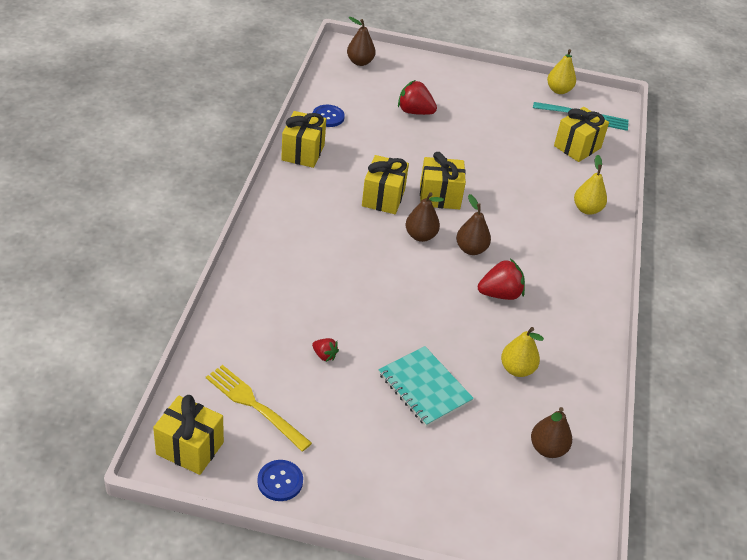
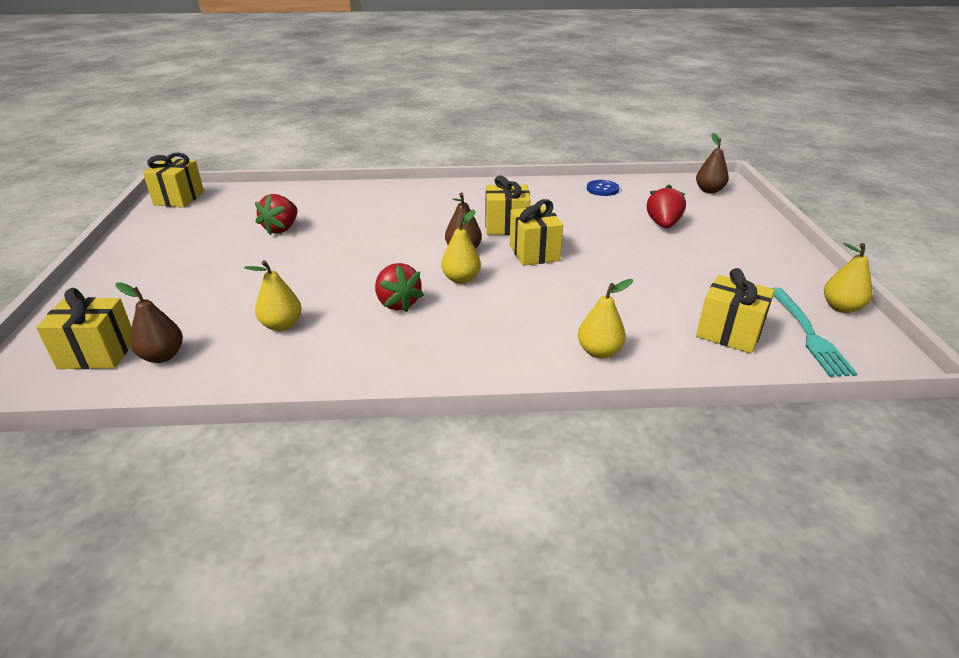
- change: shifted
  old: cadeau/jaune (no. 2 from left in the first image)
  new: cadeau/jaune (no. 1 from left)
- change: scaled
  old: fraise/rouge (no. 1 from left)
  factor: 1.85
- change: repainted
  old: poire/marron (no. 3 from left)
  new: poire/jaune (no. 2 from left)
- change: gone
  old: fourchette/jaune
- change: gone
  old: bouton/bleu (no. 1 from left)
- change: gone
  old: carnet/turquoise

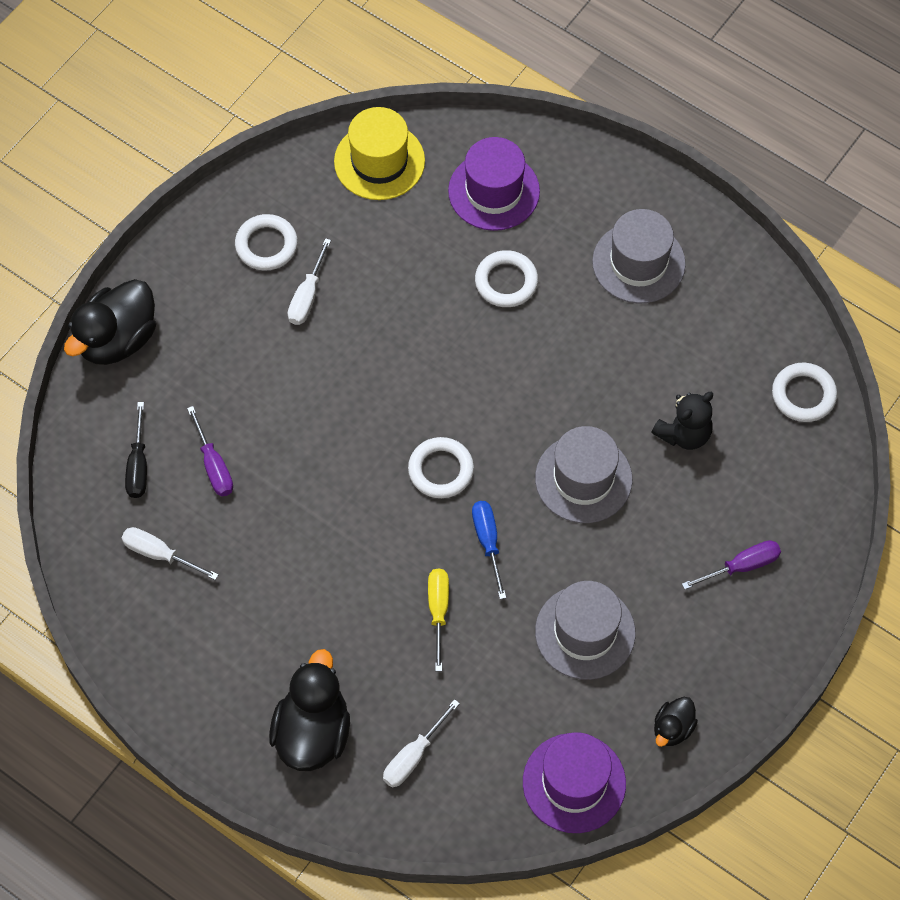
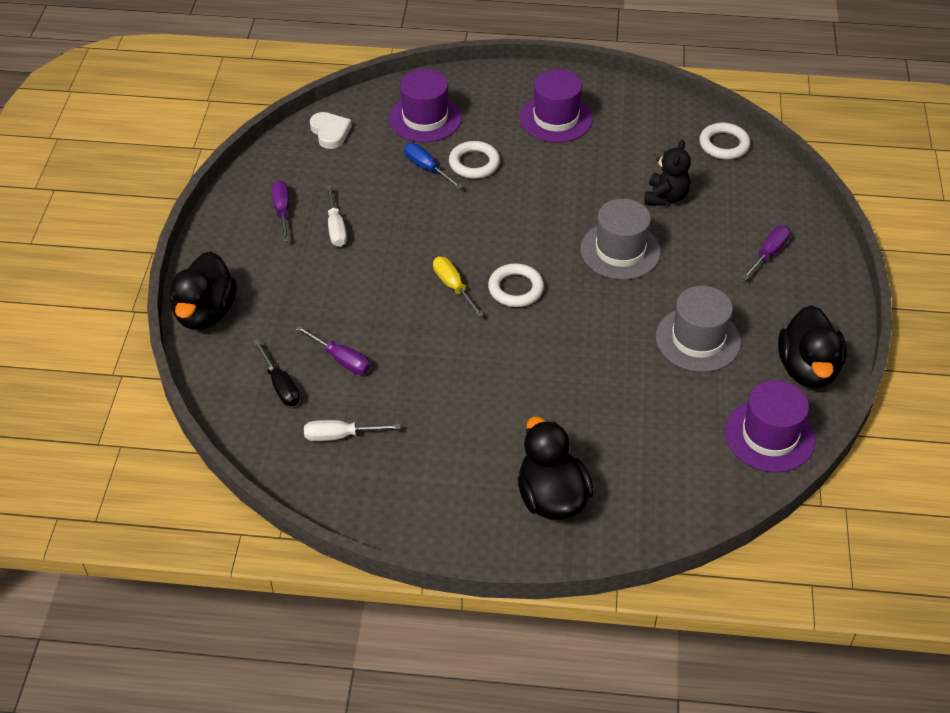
- change: swapped
  old: anneau/blanc (no. 1 from left)
  new: tournevis/violet (no. 1 from left)
- change: swapped
  old: chapeau/jaune
  new: cœur/blanc
- change: shifted
  old: tournevis/bleu
- change: shifted
  old: tournevis/jaune
- change: repainted
  old: chapeau/gris (no. 3 from left)
  new: chapeau/violet (no. 2 from left)
- change: scaled
  old: canard/noir (no. 3 from left)
  factor: 1.95
- change: gone
  old: tournevis/blanc (no. 3 from left)

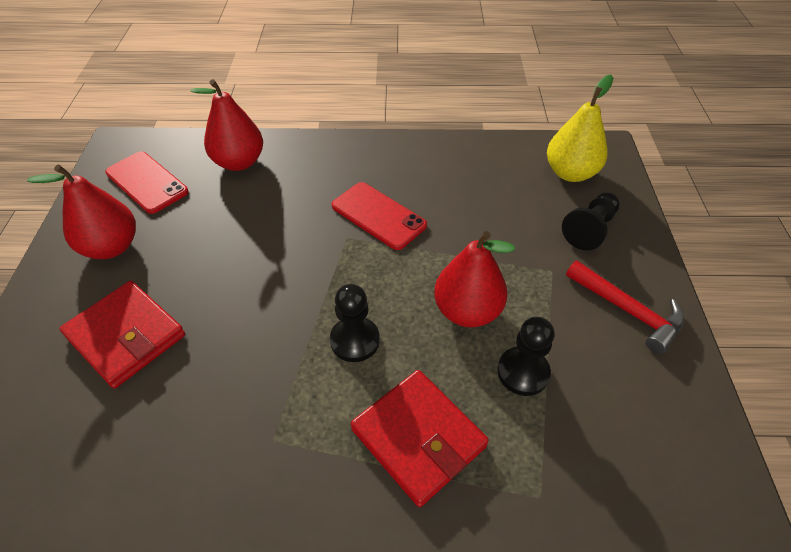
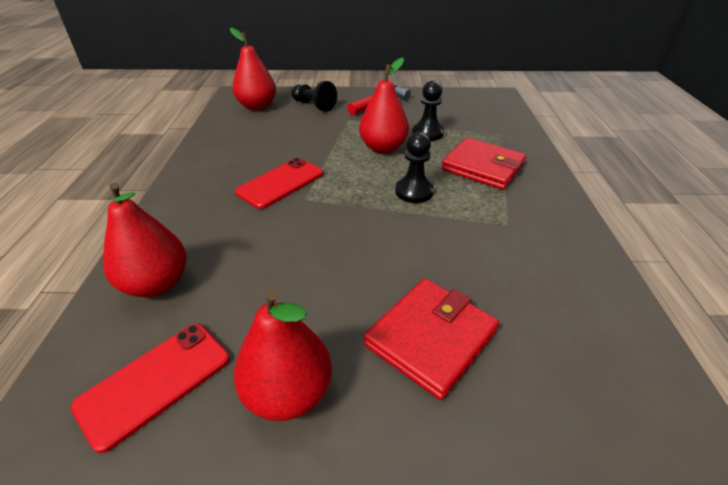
- change: repainted
  old: poire/jaune
  new: poire/rouge (no. 2 from left)
- change: rotated
  old: portefeuille/rouge (no. 2 from left)
  degrees: 75

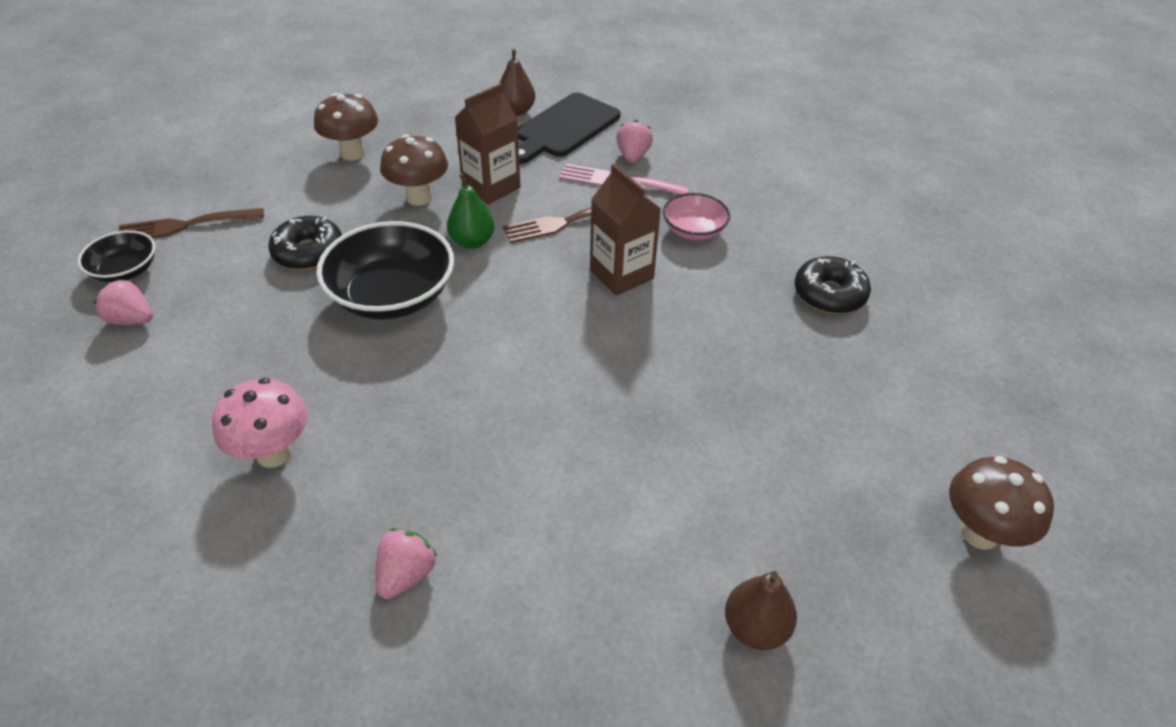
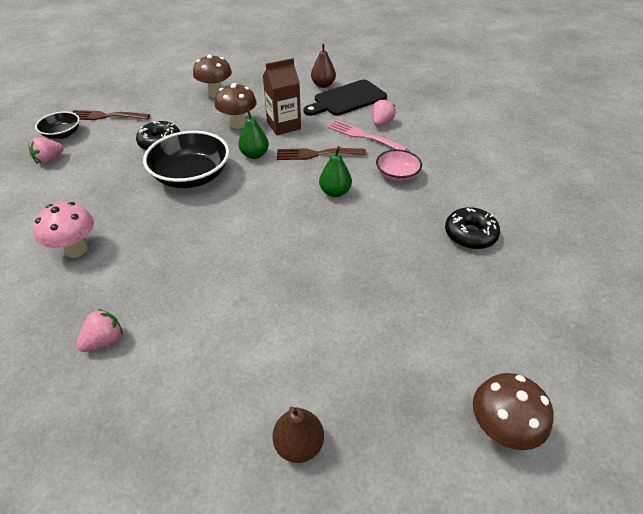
- change: rotated
  old: fraise/rose (no. 1 from left)
  degrees: -90
- change: swapped
  old: brique de lait/marron (no. 2 from left)
  new: poire/vert (no. 2 from left)

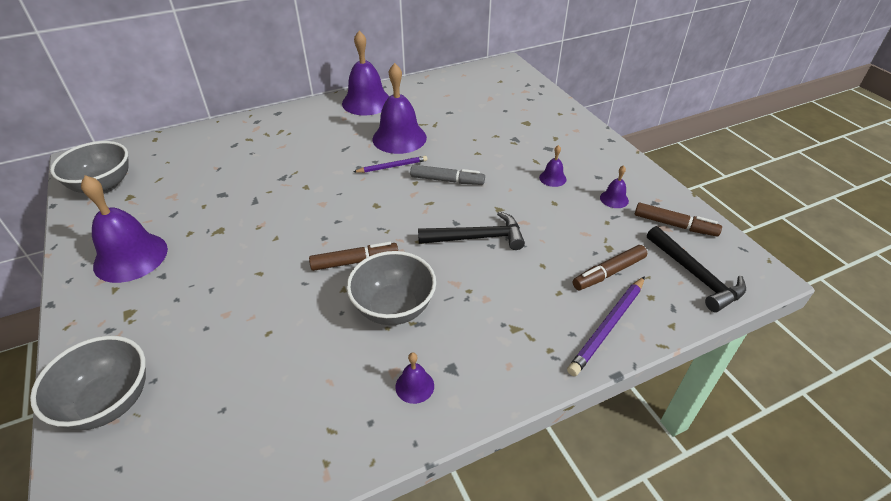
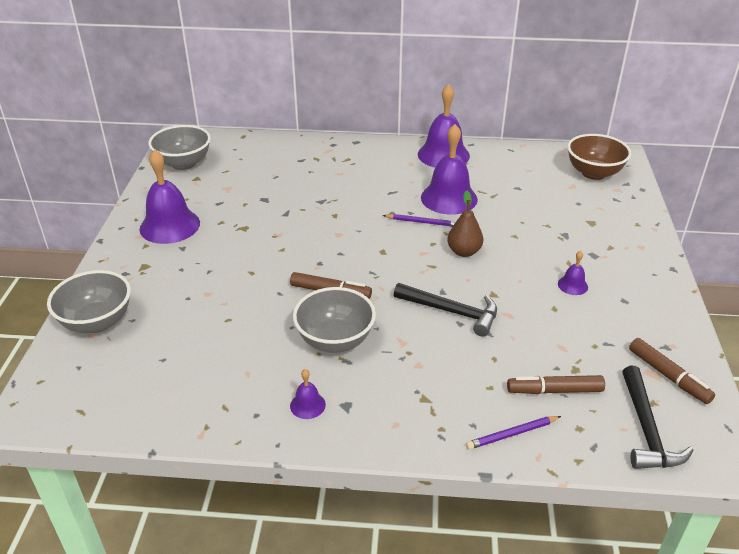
- change: swapped
  old: feutre/gris
  new: poire/marron
- change: scaled
  old: crayon/violet (no. 2 from left)
  factor: 0.66
- change: new
  new: bol/marron
- change: gone
  old: cloche/violet (no. 6 from left)

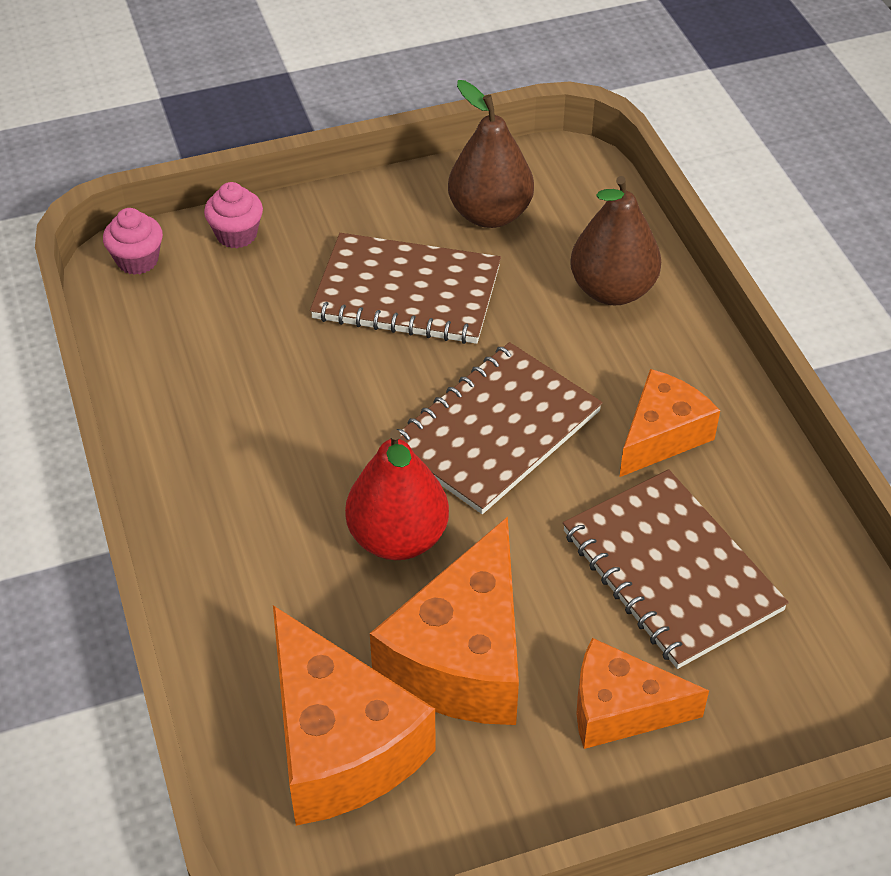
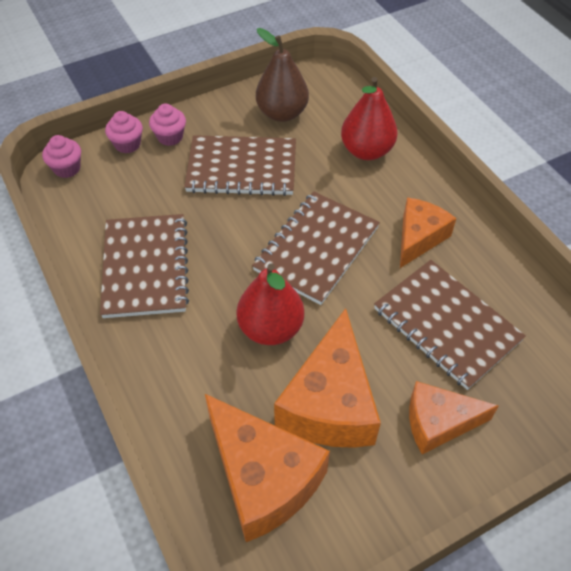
- change: new
  new: carnet/marron (no. 1 from left)
- change: new
  new: muffin/rose (no. 3 from left)
- change: repainted
  old: poire/marron (no. 2 from left)
  new: poire/rouge (no. 2 from left)

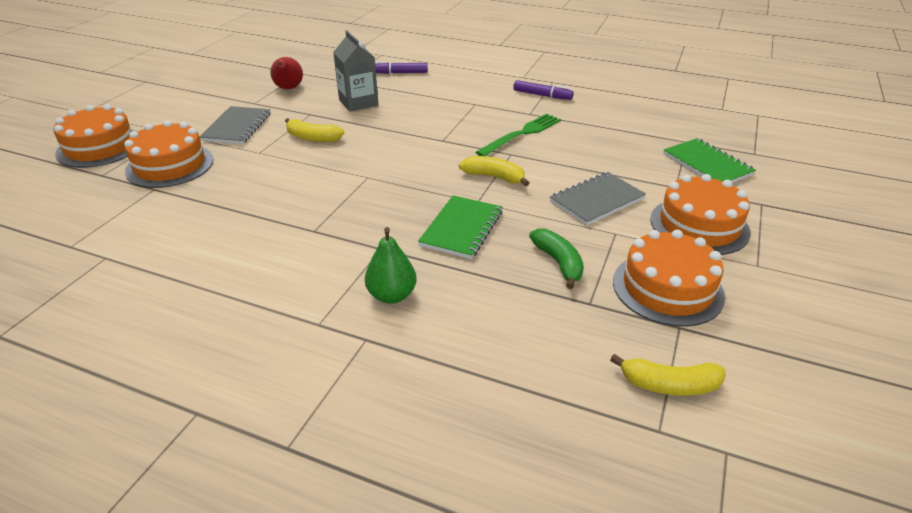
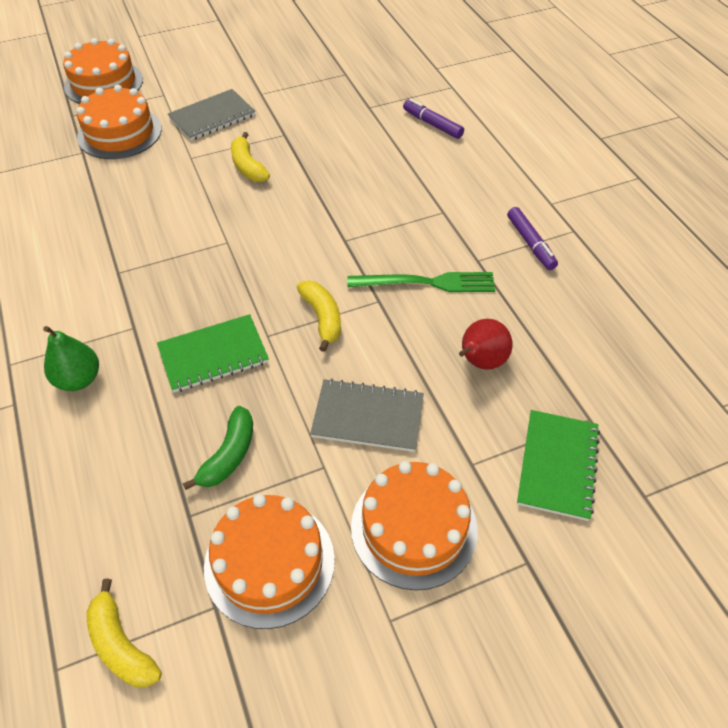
- change: shifted
  old: poire/rouge
- change: gone
  old: brique de lait/gris

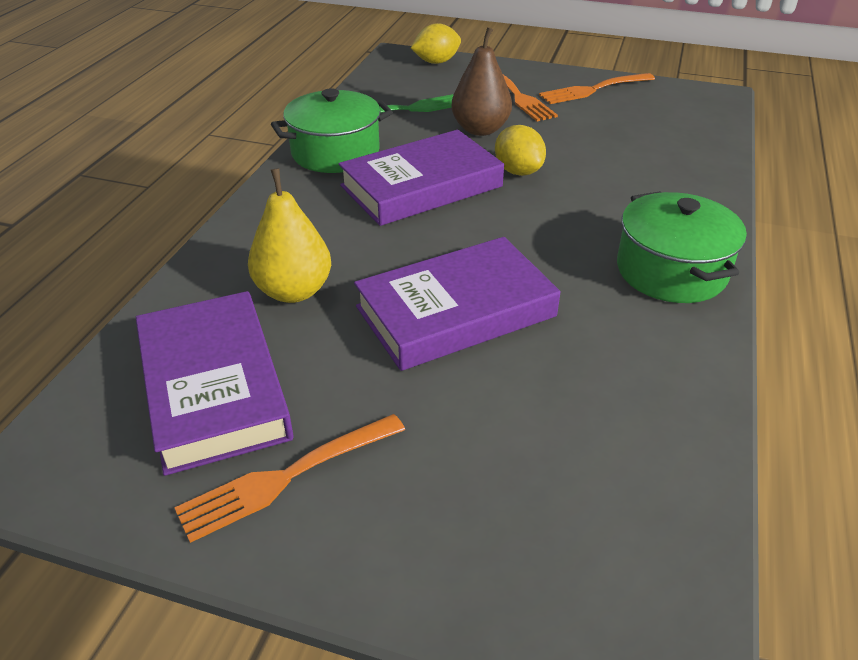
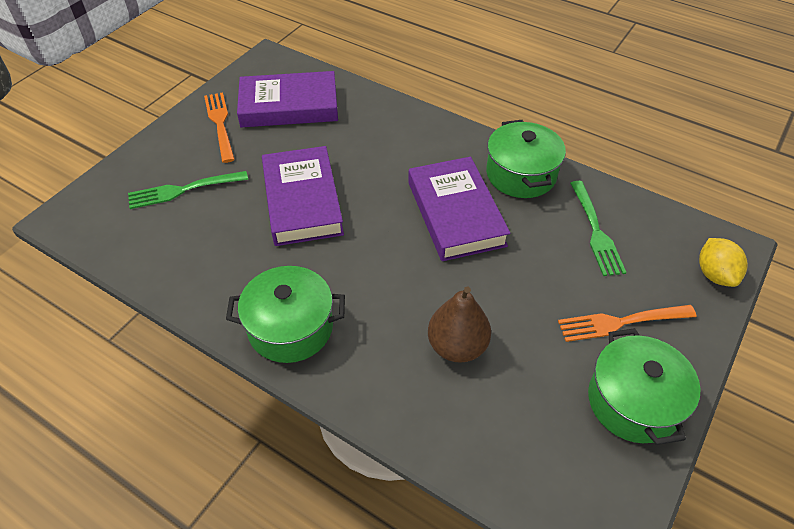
- change: new
  new: fourchette/vert (no. 1 from left)
- change: shifted
  old: poire/marron
- change: swapped
  old: fourchette/orange (no. 3 from left)
  new: marmite/vert (no. 3 from left)
- change: gone
  old: poire/jaune
- change: gone
  old: citron/jaune (no. 2 from left)

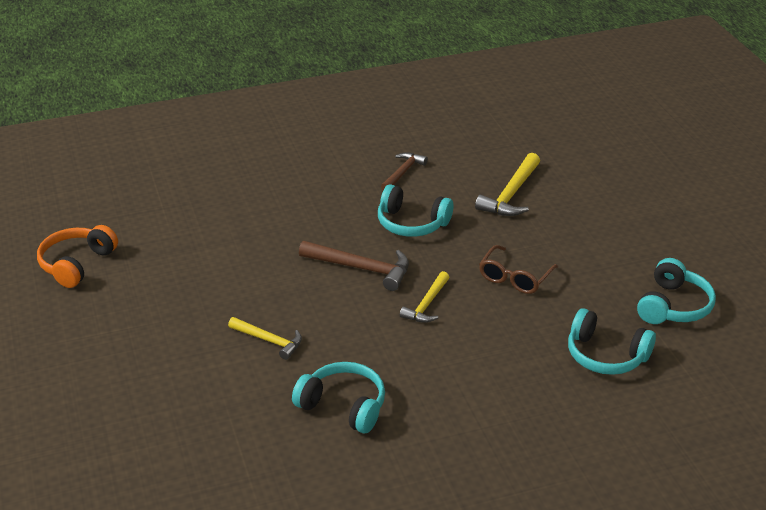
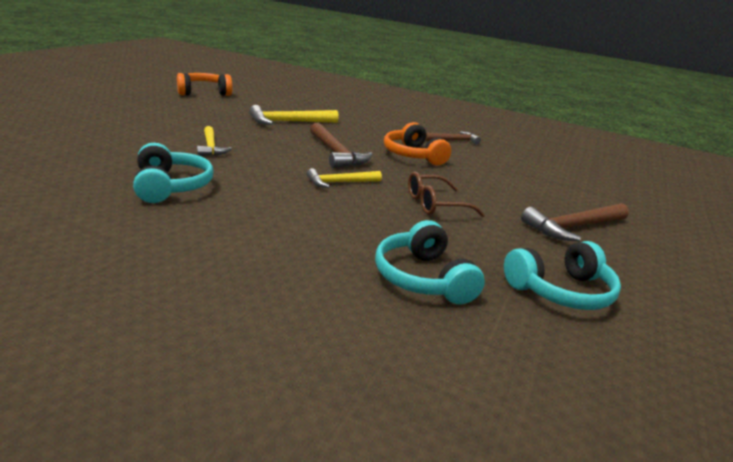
- change: shifted
  old: marteau/jaune (no. 3 from left in the first image)
  new: marteau/jaune (no. 2 from left)
- change: repainted
  old: casque audio/turquoise (no. 2 from left)
  new: casque audio/orange (no. 2 from left)
- change: new
  new: marteau/marron (no. 3 from left)

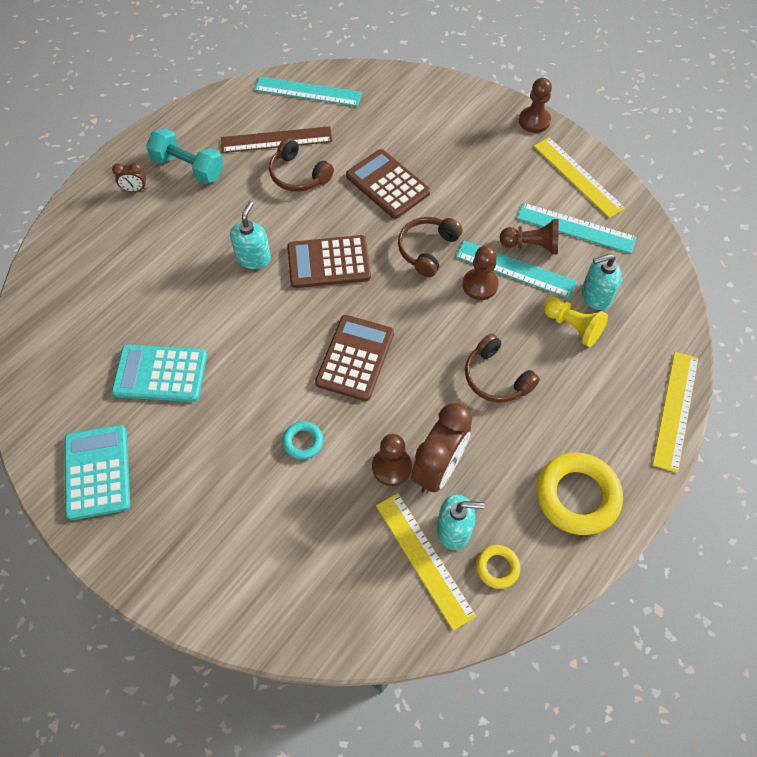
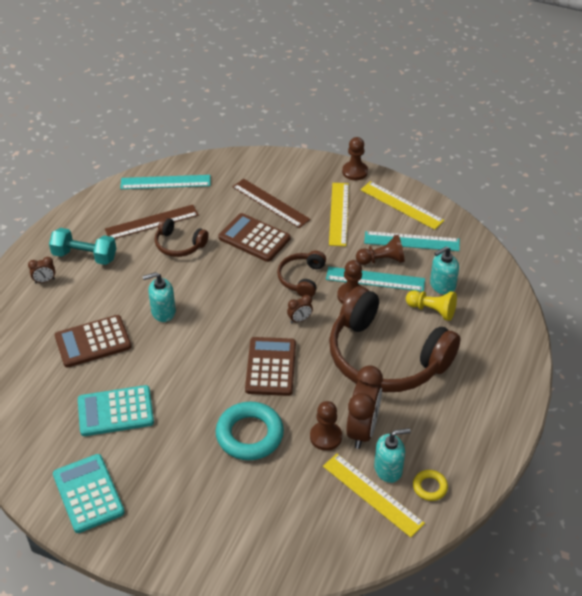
- change: shifted
  old: calculatrice/marron (no. 1 from left)
- change: rotated
  old: distributeur de savon/turquoise (no. 1 from left)
  degrees: -105
- change: scaled
  old: anneau/turquoise
  factor: 2.02
- change: new
  new: règle/marron (no. 2 from left)
- change: new
  new: réveil/marron (no. 2 from left)
- change: shifted
  old: règle/jaune (no. 3 from left in the first image)
  new: règle/jaune (no. 1 from left)
- change: scaled
  old: casque audio/marron (no. 3 from left)
  factor: 2.17
- change: gone
  old: anneau/jaune (no. 2 from left)

